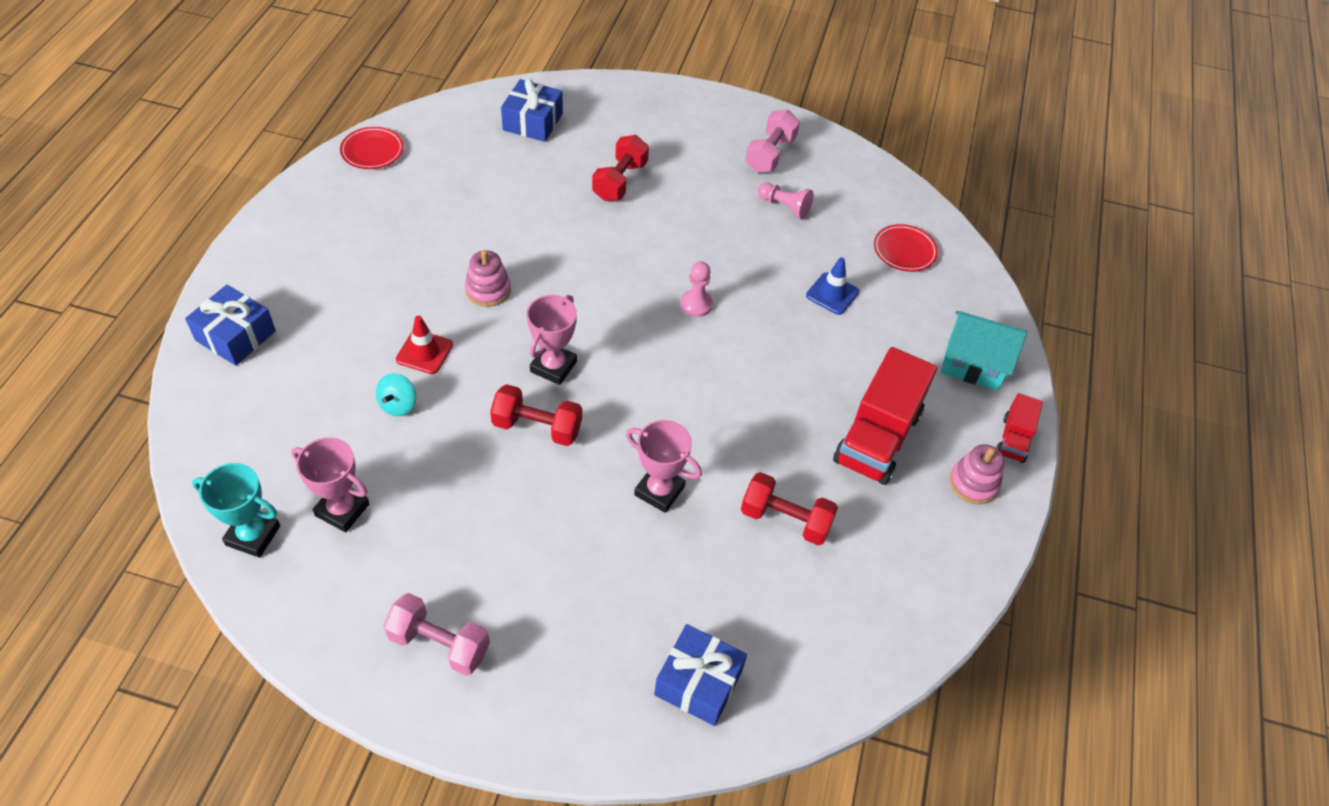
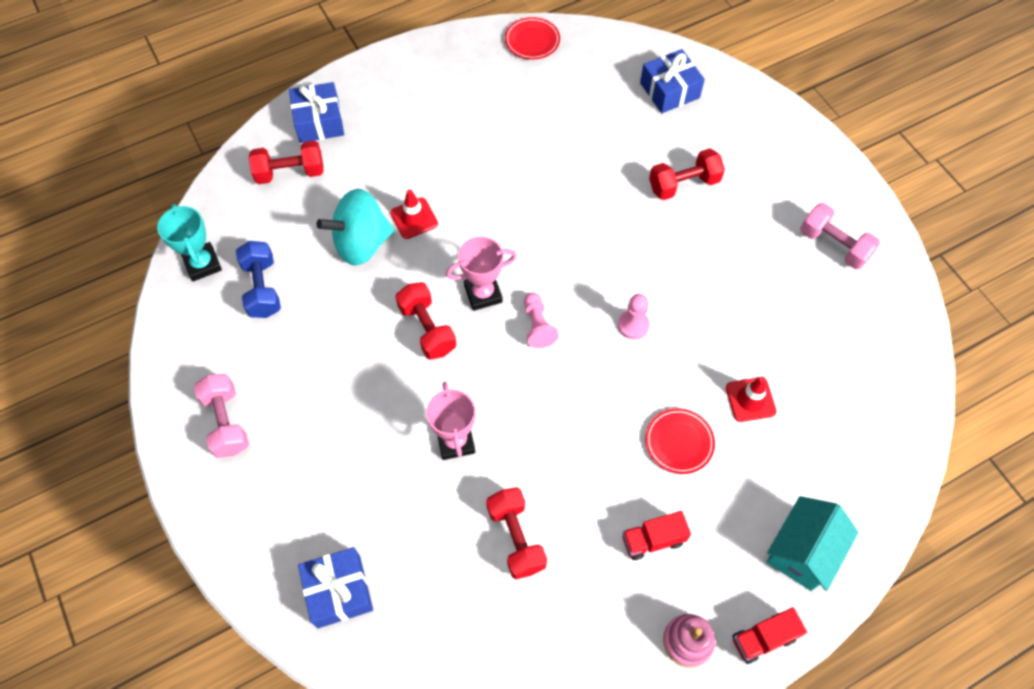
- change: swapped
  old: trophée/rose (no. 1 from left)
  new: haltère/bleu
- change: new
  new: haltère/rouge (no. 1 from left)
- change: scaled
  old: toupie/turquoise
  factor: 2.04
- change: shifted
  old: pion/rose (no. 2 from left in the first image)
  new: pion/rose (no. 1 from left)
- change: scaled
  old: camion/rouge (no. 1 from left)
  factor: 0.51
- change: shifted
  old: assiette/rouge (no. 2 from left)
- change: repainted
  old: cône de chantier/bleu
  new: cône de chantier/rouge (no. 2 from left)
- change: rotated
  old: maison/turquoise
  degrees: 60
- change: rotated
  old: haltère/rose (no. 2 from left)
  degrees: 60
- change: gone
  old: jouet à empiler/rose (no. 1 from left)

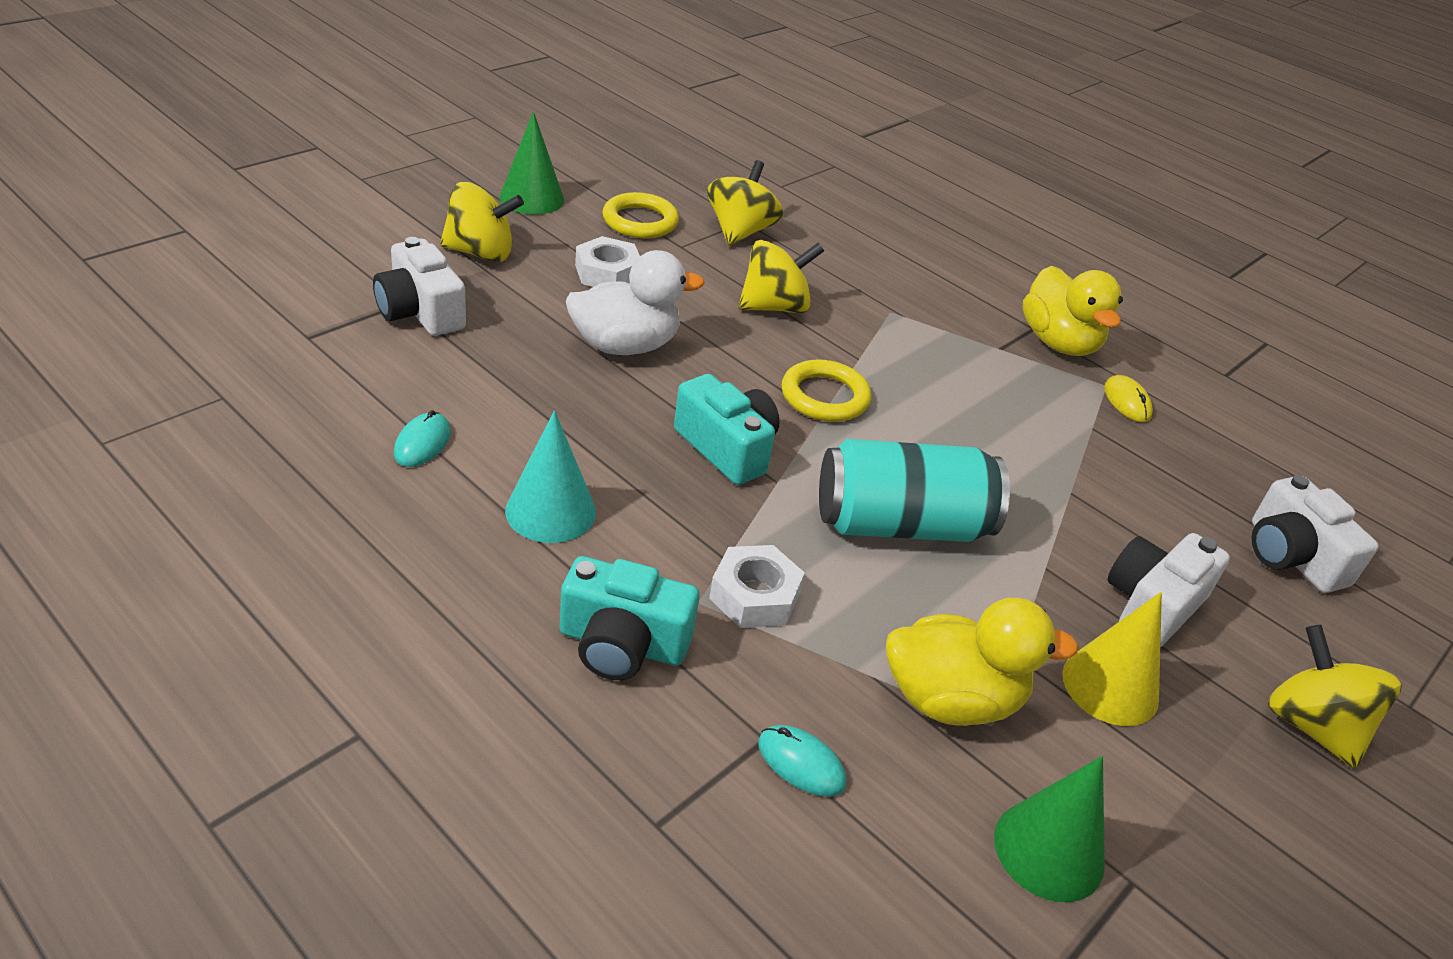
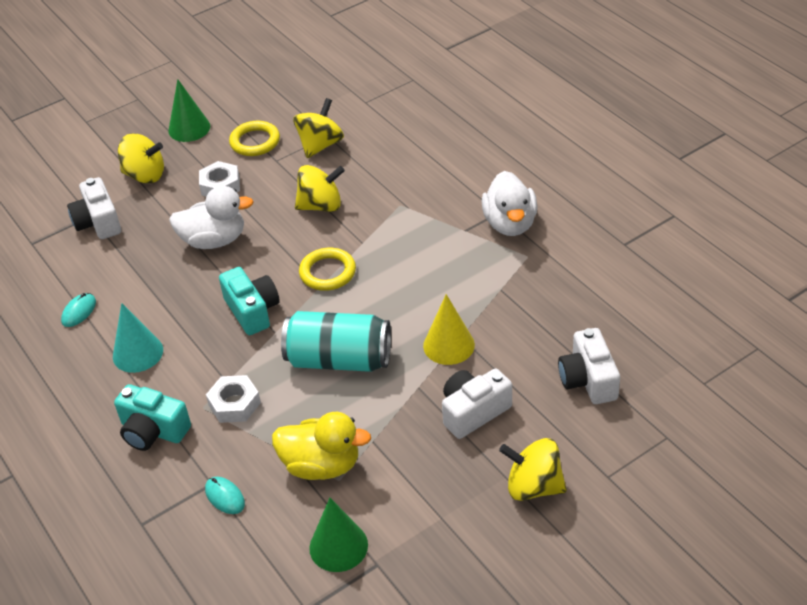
- change: shifted
  old: cône/jaune
- change: repainted
  old: canard/jaune (no. 2 from left)
  new: canard/blanc (no. 2 from left)
- change: rotated
  old: toupie/jaune (no. 4 from left)
  degrees: -60
- change: gone
  old: souris/jaune

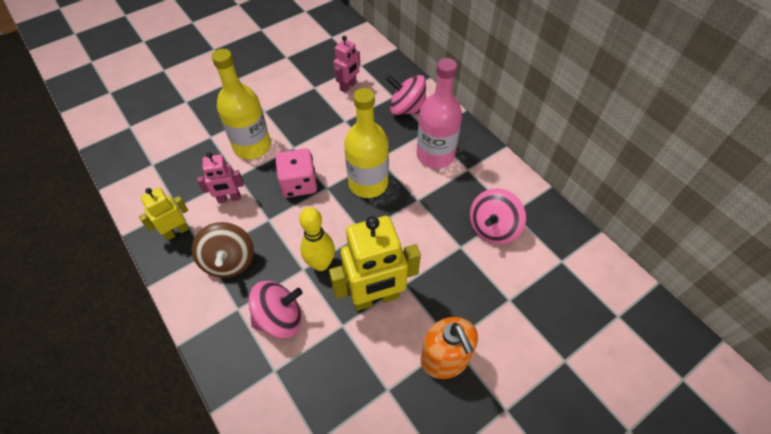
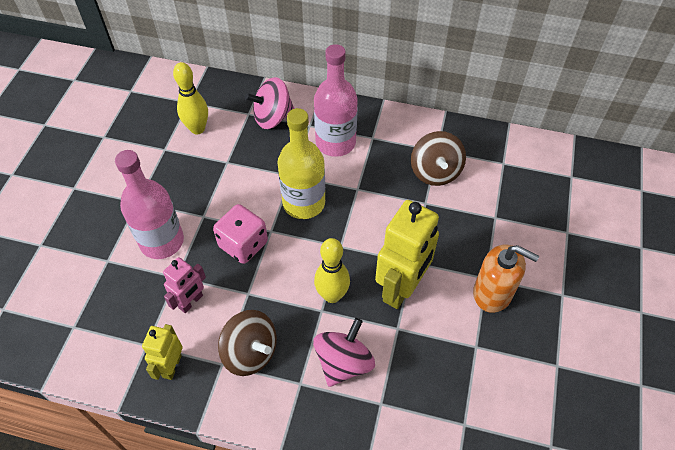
- change: repainted
  old: bouteille/jaune (no. 1 from left)
  new: bouteille/rose (no. 1 from left)
- change: swapped
  old: robot/rose (no. 2 from left)
  new: quille/jaune (no. 1 from left)
- change: repainted
  old: toupie/rose (no. 3 from left)
  new: toupie/marron (no. 2 from left)

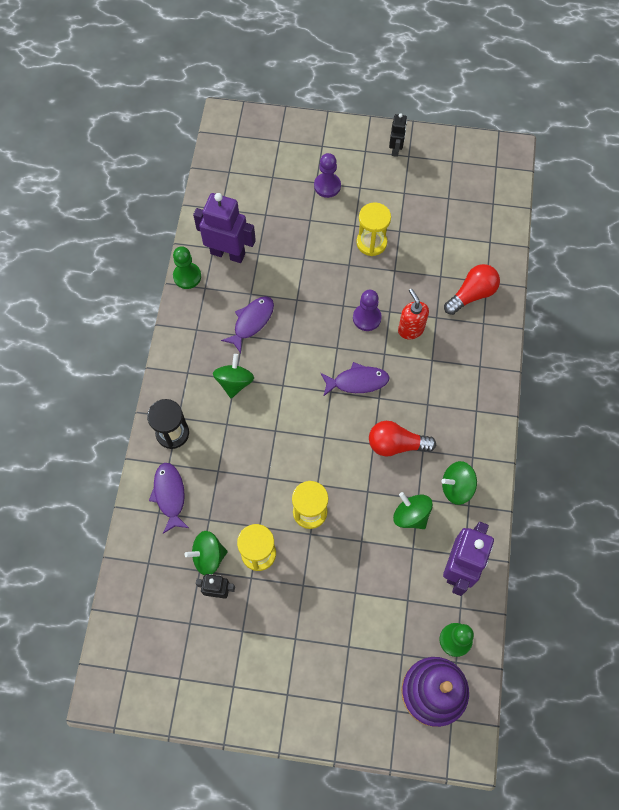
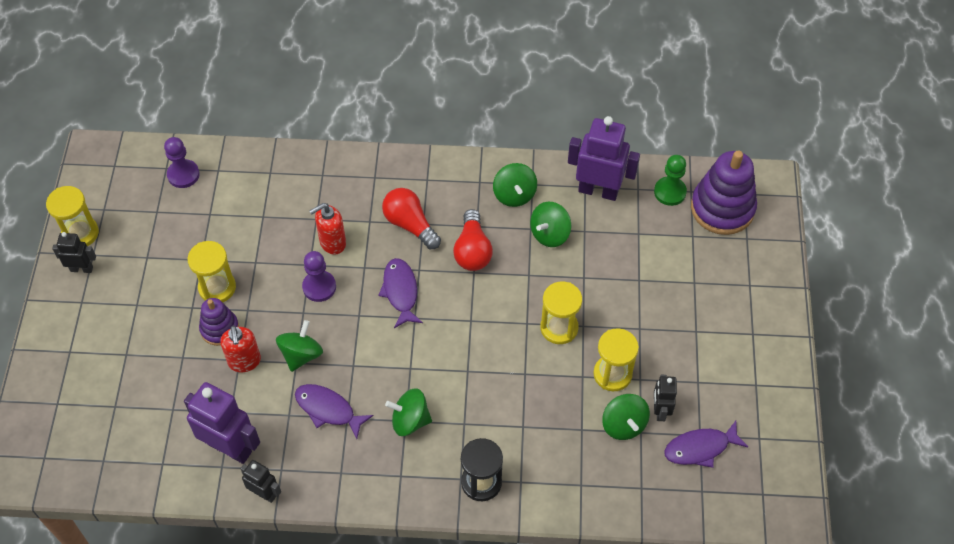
- change: new
  new: sablier/jaune (no. 1 from left)
- change: shifted
  old: pion/violet (no. 1 from left)
- change: rotated
  old: robot/violet (no. 1 from left)
  degrees: 105
- change: new
  new: jouet à empiler/violet (no. 1 from left)
- change: new
  new: distributeur de savon/rouge (no. 1 from left)
- change: swapped
  old: pion/vert (no. 1 from left)
  new: robot/noir (no. 2 from left)
- change: new
  new: toupie/vert (no. 1 from left)
- change: shifted
  old: ampoule/rouge (no. 2 from left in the first image)
  new: ampoule/rouge (no. 1 from left)
- change: shifted
  old: poisson/violet (no. 1 from left in the first image)
  new: poisson/violet (no. 3 from left)

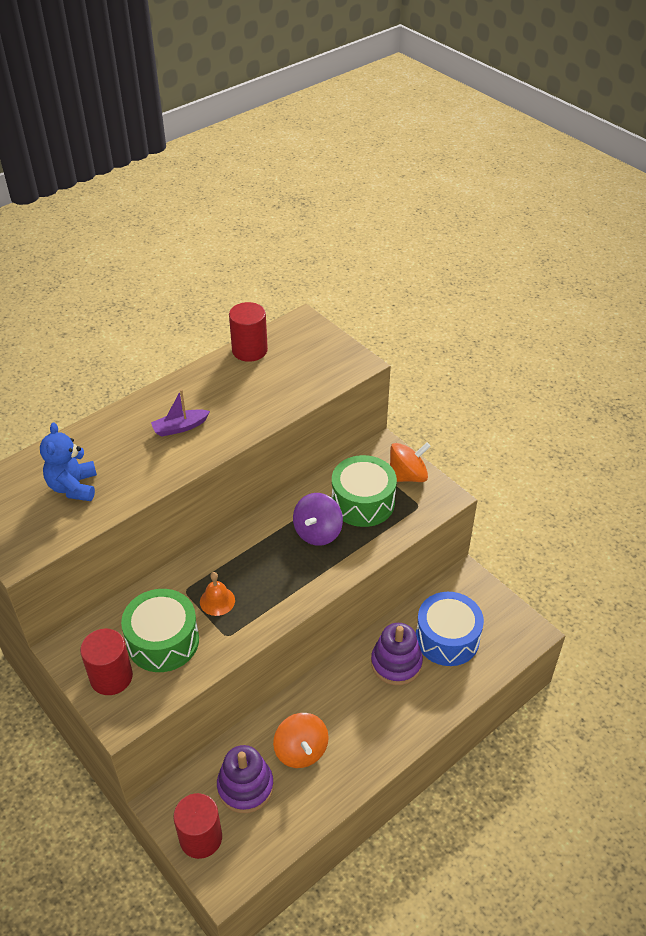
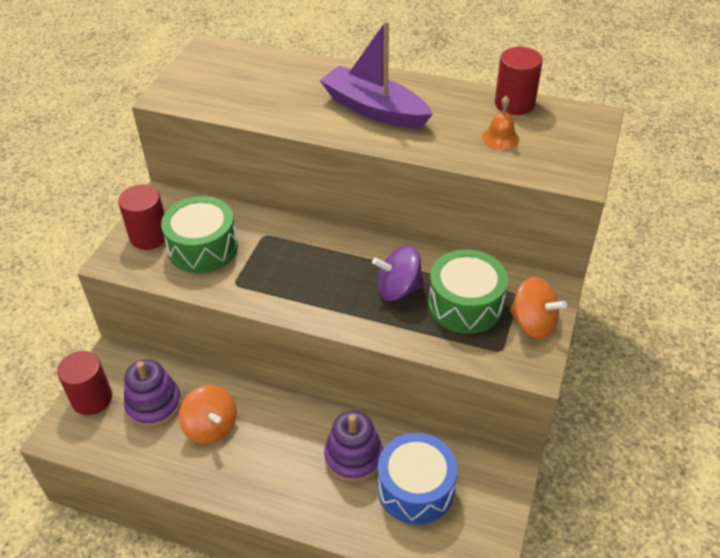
- change: rotated
  old: toupie/orange (no. 1 from left)
  degrees: -75
- change: scaled
  old: bateau/violet
  factor: 1.99
- change: shifted
  old: cloche/orange
- change: gone
  old: ours en peluche/bleu

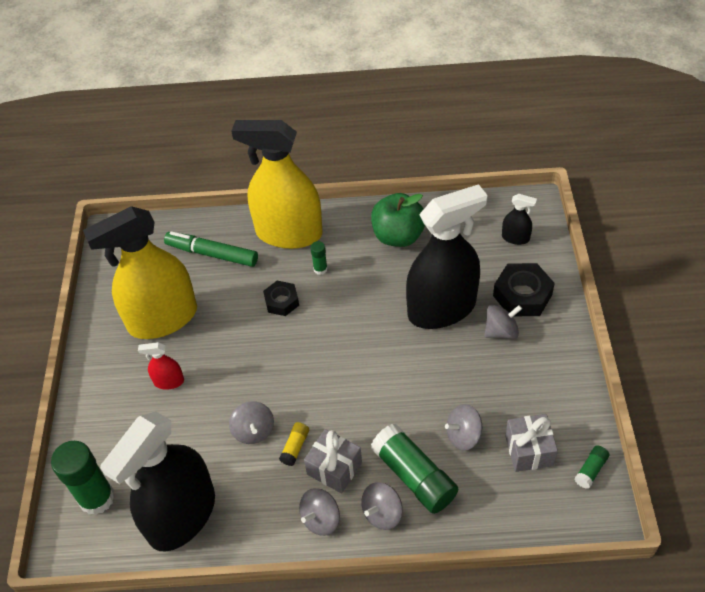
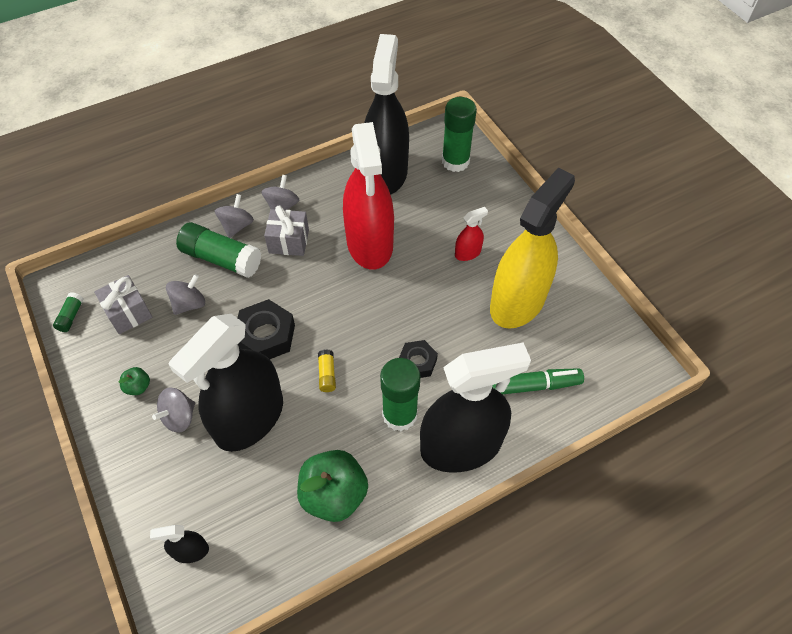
- change: new
  new: pomme/vert (no. 1 from left)
- change: shifted
  old: écrou/noir (no. 2 from left in the first image)
  new: écrou/noir (no. 1 from left)
- change: shifted
  old: bâton de colle/jaune
- change: swapped
  old: toupie/gris (no. 1 from left)
  new: vaporisateur/rouge (no. 1 from left)
- change: scaled
  old: bâton de colle/vert (no. 2 from left in the first image)
  factor: 2.15
- change: repainted
  old: vaporisateur/jaune (no. 2 from left)
  new: vaporisateur/noir (no. 4 from left)

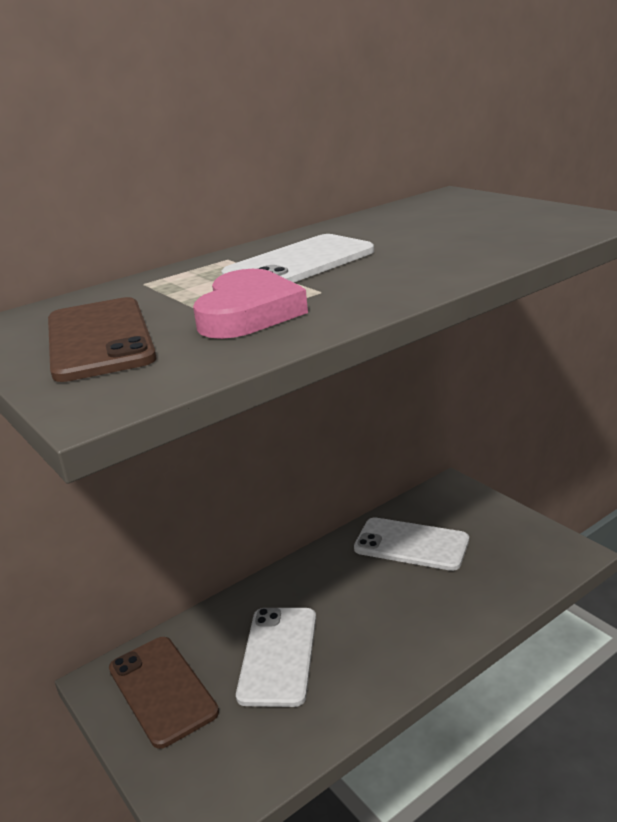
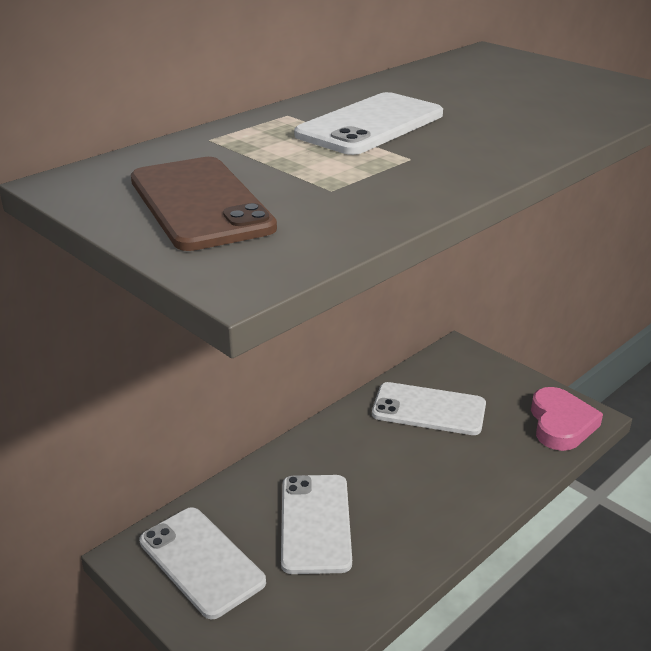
- change: repainted
  old: téléphone/marron (no. 2 from left)
  new: téléphone/blanc (no. 1 from left)
- change: shifted
  old: cœur/rose

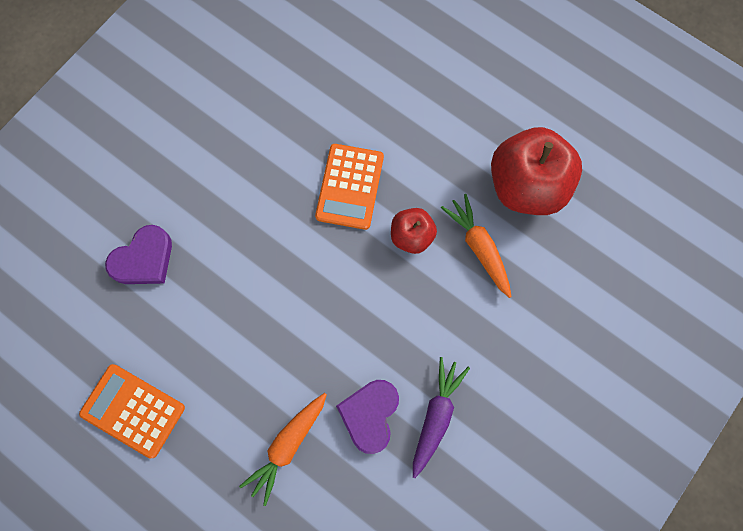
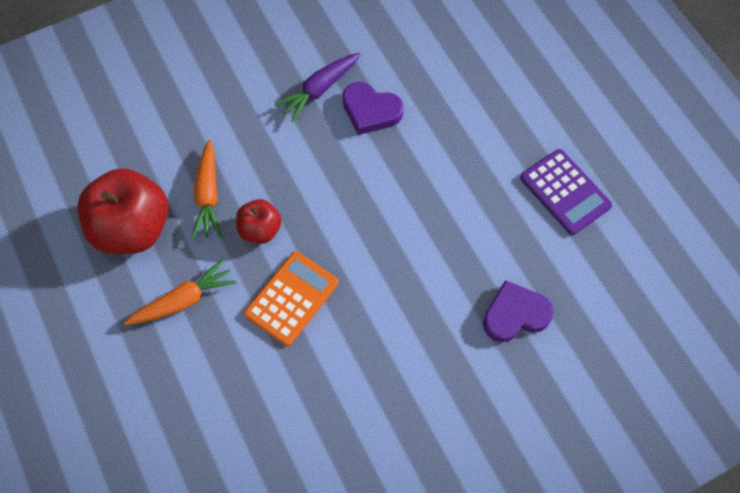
- change: shifted
  old: carotte/orange (no. 1 from left)
- change: rotated
  old: cœur/violet (no. 2 from left in the first image)
  degrees: 75
- change: repainted
  old: calculatrice/orange (no. 1 from left)
  new: calculatrice/violet

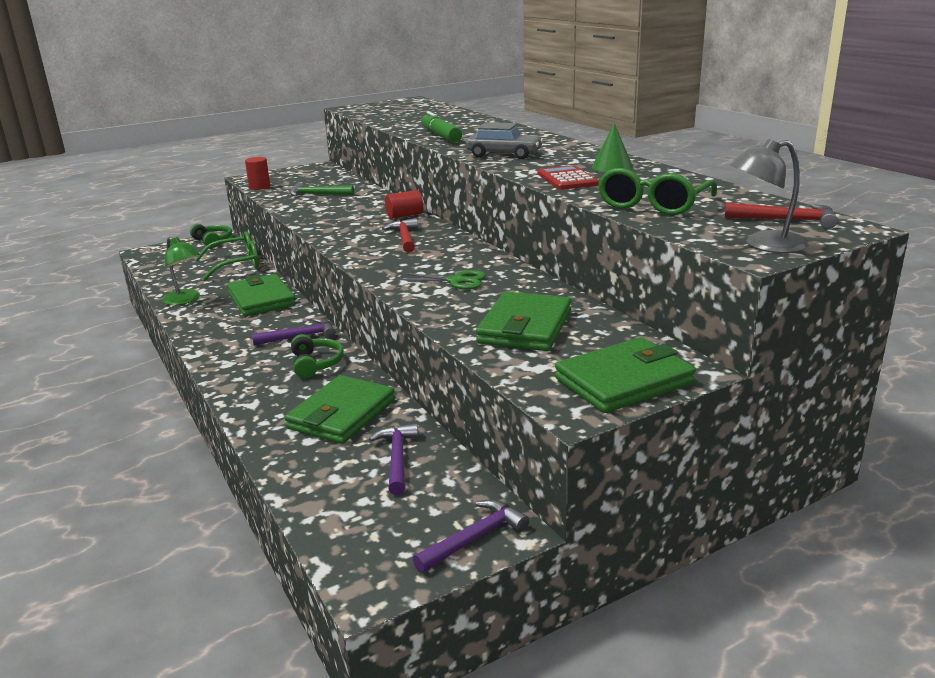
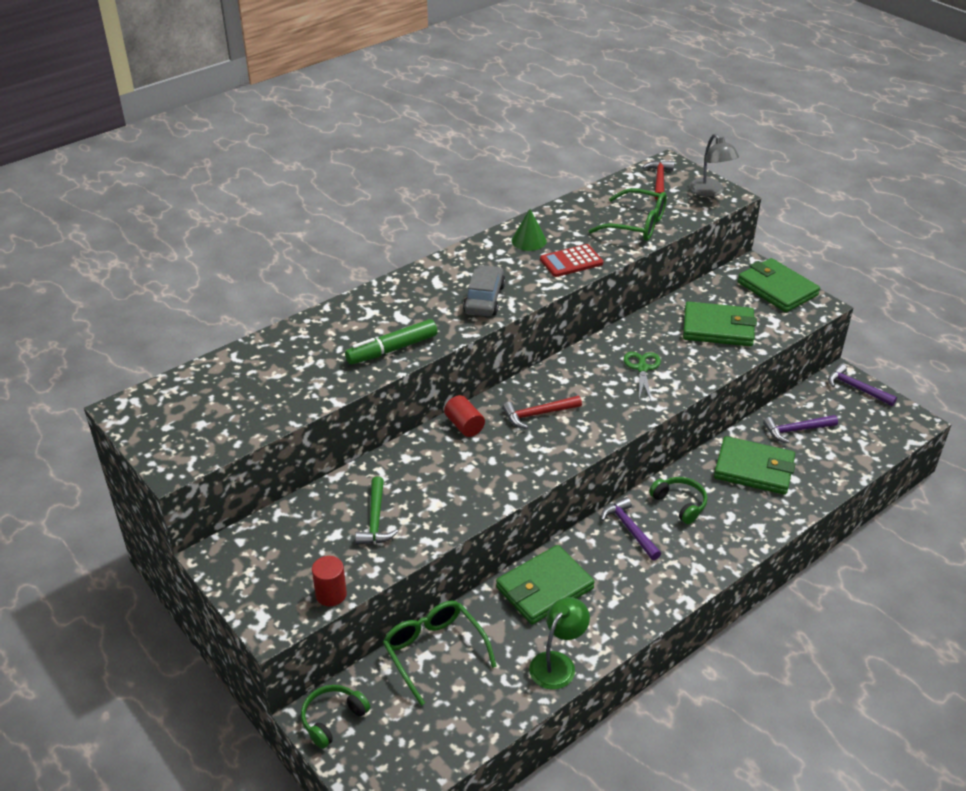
- change: rotated
  old: casque audio/vert (no. 2 from left)
  degrees: 75

